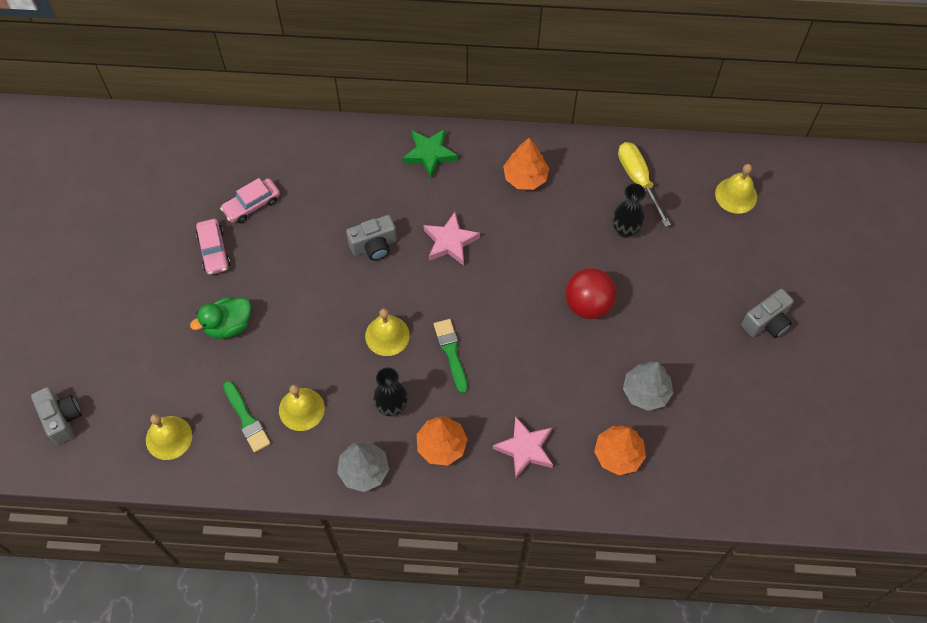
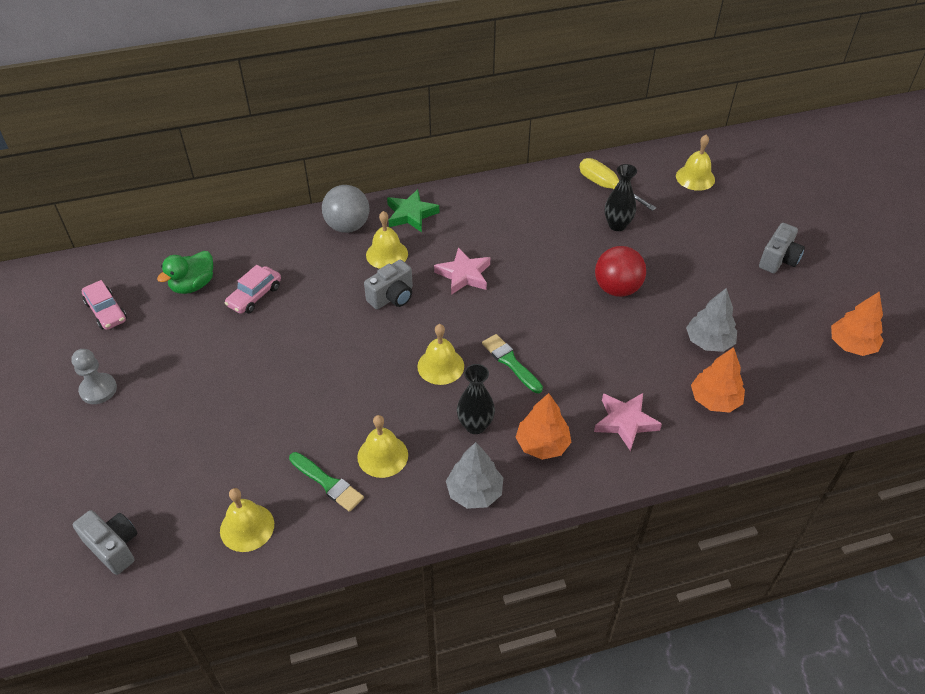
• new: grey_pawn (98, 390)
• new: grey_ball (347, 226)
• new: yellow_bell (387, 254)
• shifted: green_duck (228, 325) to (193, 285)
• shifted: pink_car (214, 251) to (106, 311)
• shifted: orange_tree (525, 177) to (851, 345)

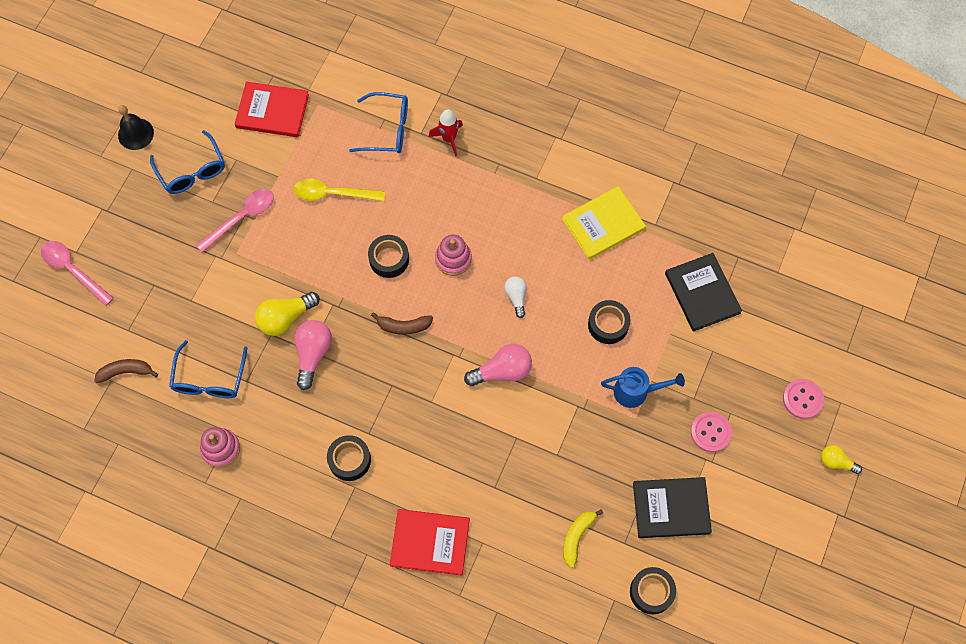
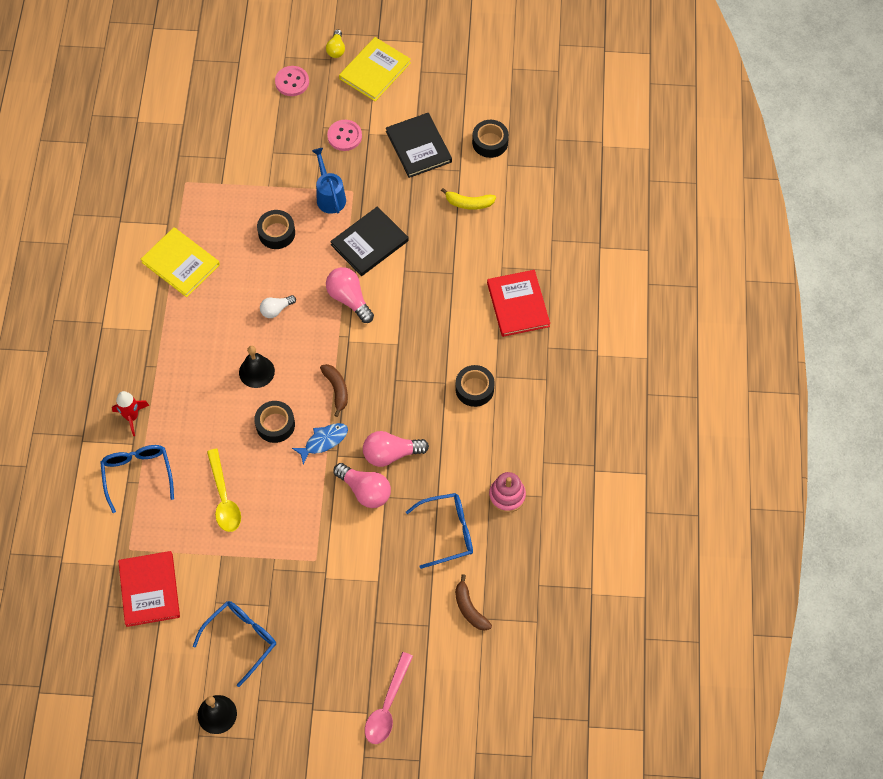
• gone: pink_spoon (241, 218)
• new: blue_fish (323, 441)
• new: yellow_book (375, 71)
• shifted: black_book (702, 293) to (369, 243)
• swapped: pink_stacking_toy (453, 259) to black_bell (256, 371)
• repainted: yellow_light_bulb (285, 318) to pink_light_bulb (365, 490)

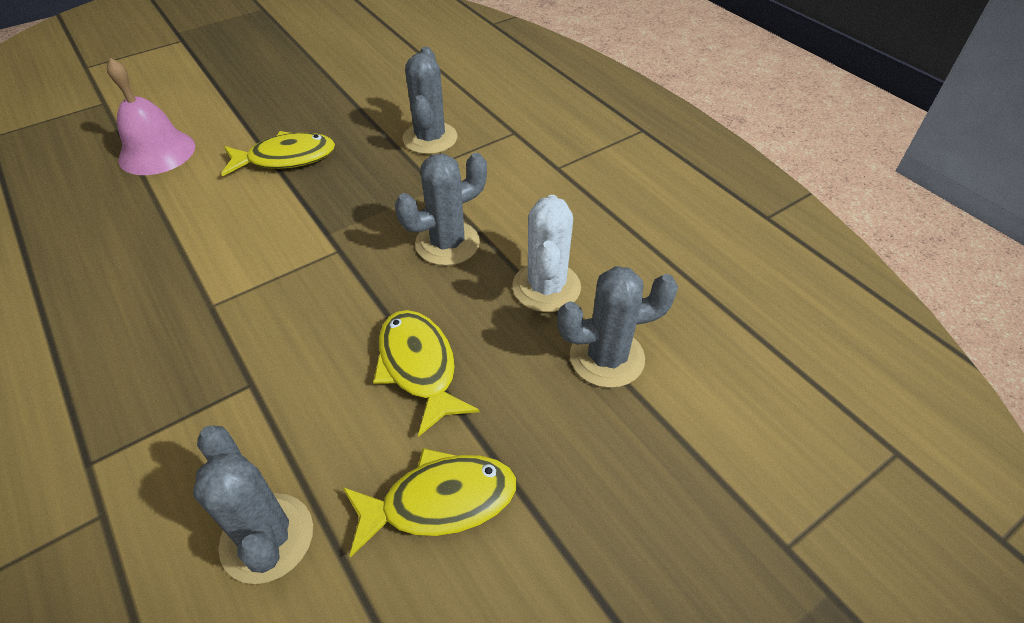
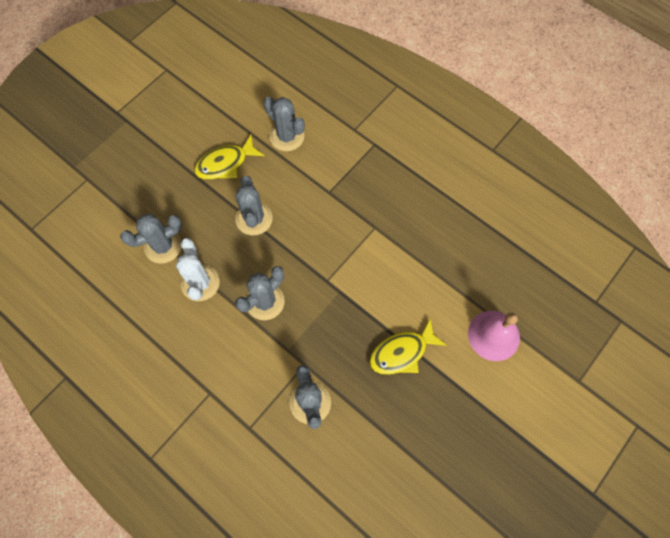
• swapped: yellow_fish (419, 367) to grey_cactus (254, 219)

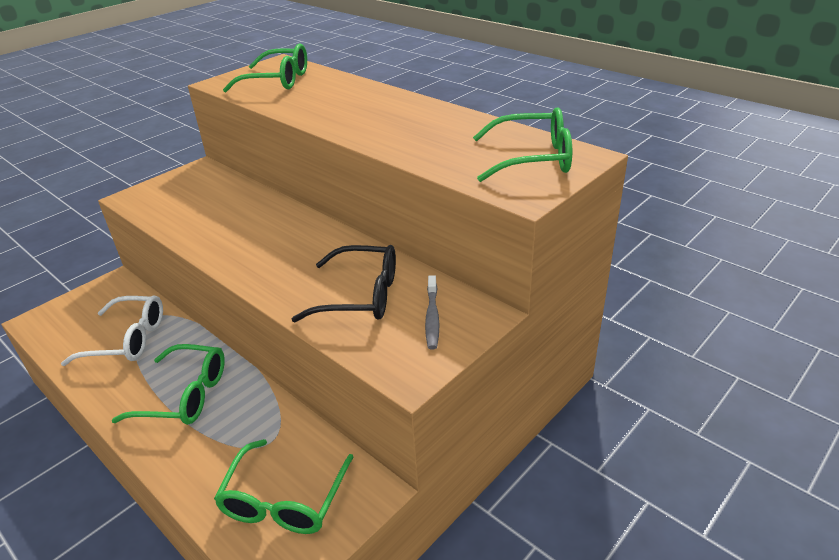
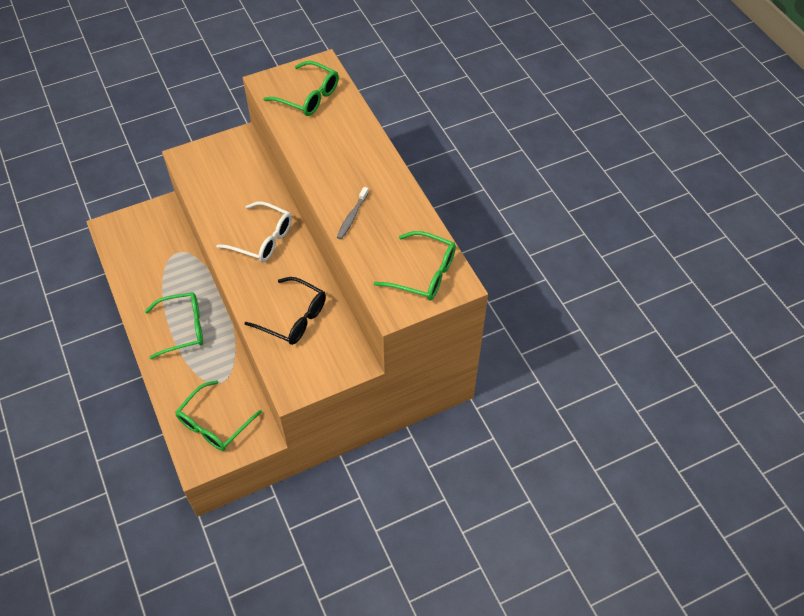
• shifted: white_glasses (128, 339) to (262, 239)
• shifted: grey_toothbrush (432, 317) to (352, 217)
• rotated: green_glasses (185, 395) = (183, 328) 45 degrees counterclockwise

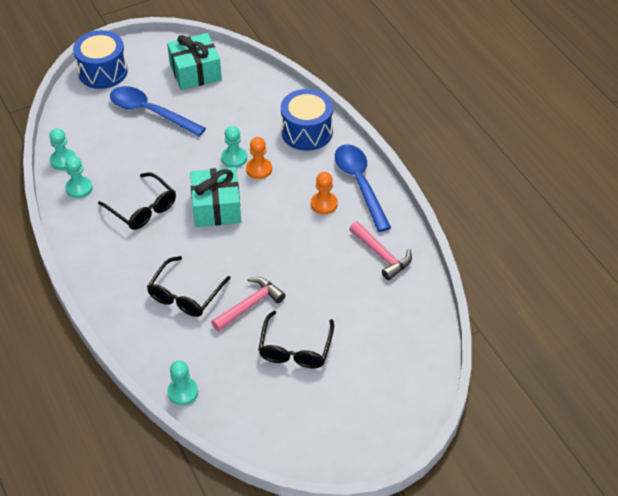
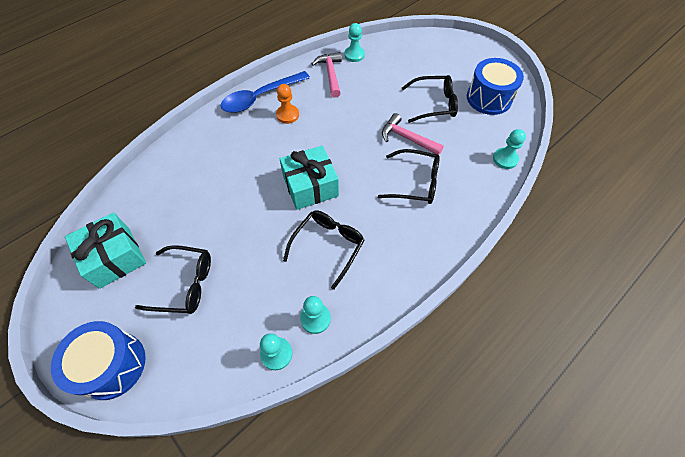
• gone: orange_pawn (259, 169)
• shifted: turquoise_pawn (234, 158) to (354, 55)
• shifted: blue_drum (307, 132) to (489, 98)
• swapped: blue_spoon (150, 112) to black_glasses (185, 284)
• rotated: pink_hammer (382, 255) = (330, 74) 45 degrees counterclockwise

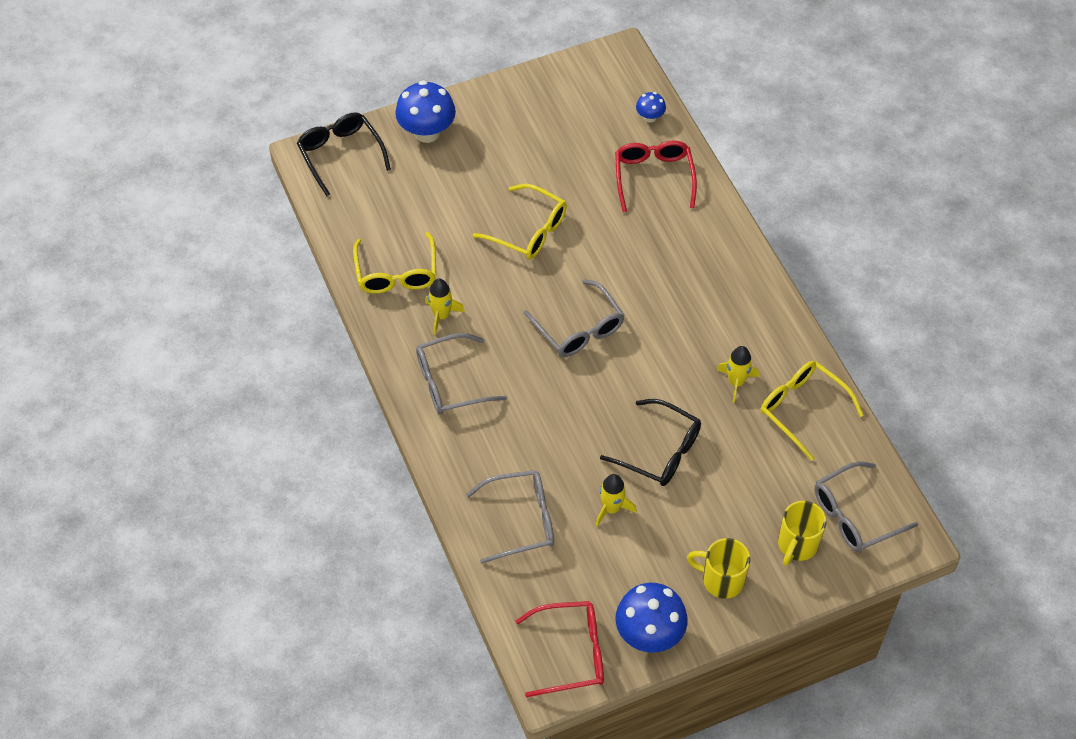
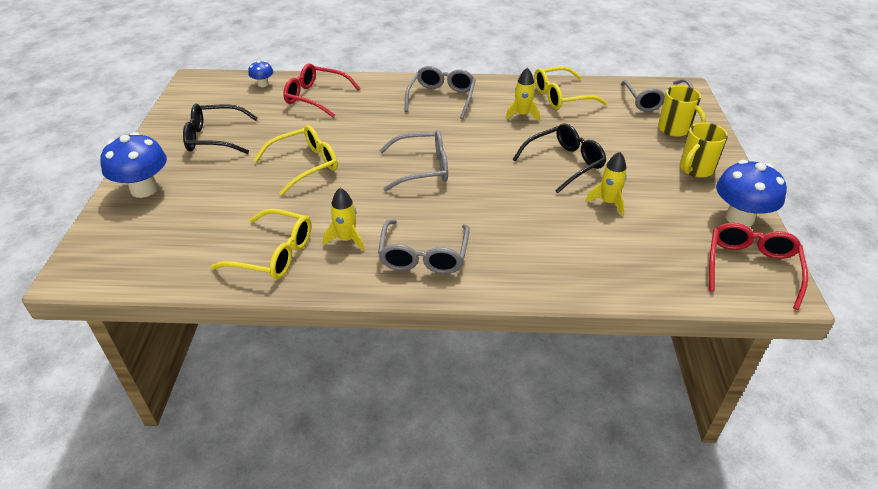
• shifted: black_glasses (340, 154) to (214, 138)
• shifted: grey_glasses (521, 520) to (442, 98)

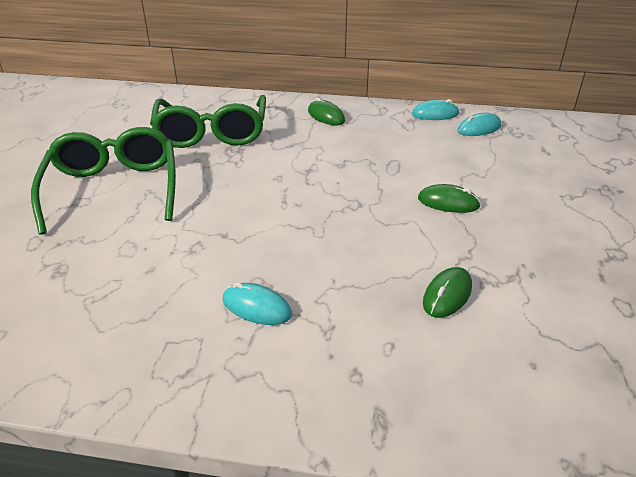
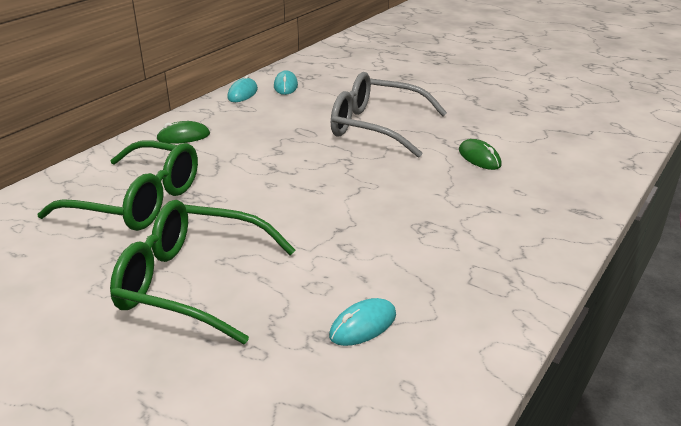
• shifted: turquoise_mouse (256, 307) to (363, 325)
• swapped: green_mouse (448, 202) to grey_glasses (376, 127)

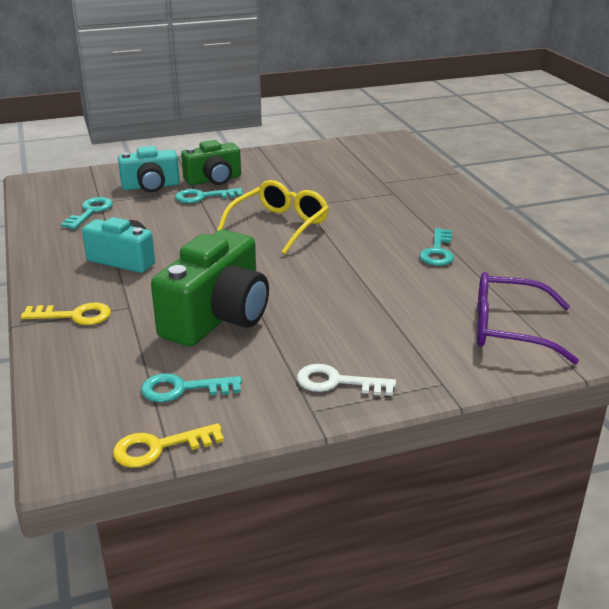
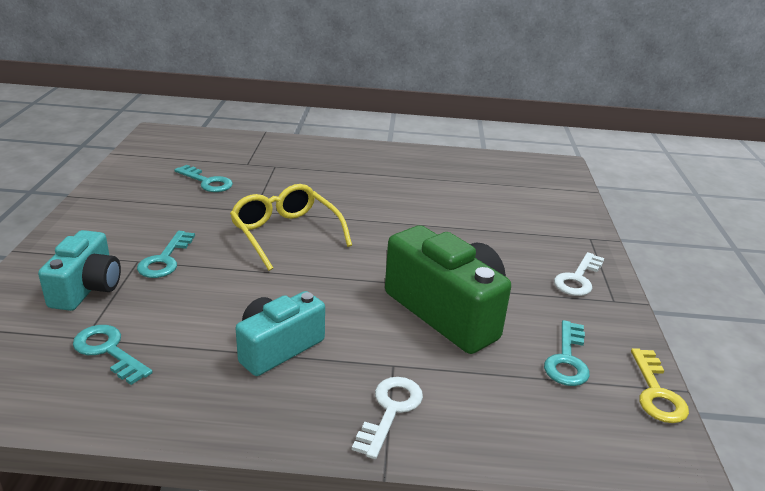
• gone: green_camera (214, 180)
• gone: purple_glasses (508, 329)
• shifted: turquoise_key (438, 251) to (207, 182)
• repainted: yellow_key (74, 316) to white_key (390, 410)

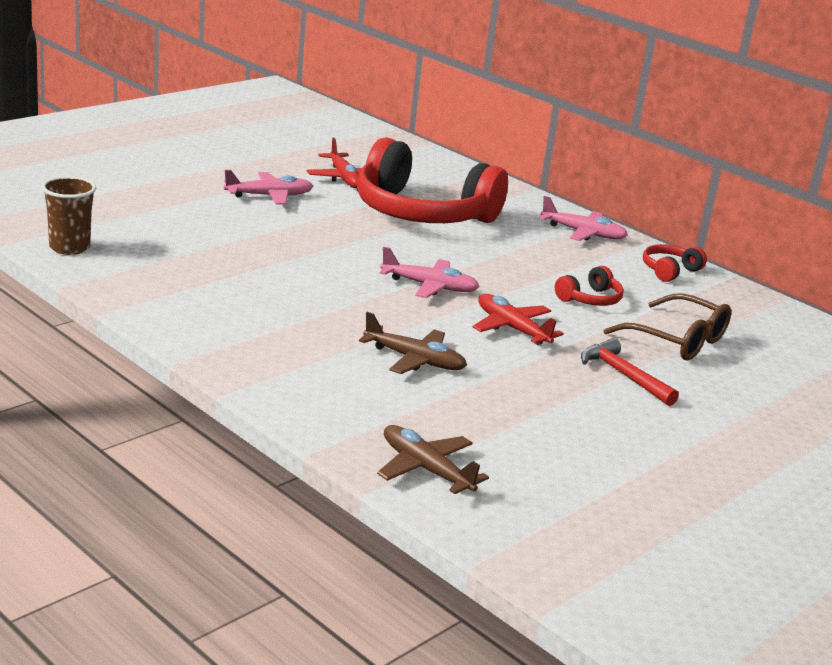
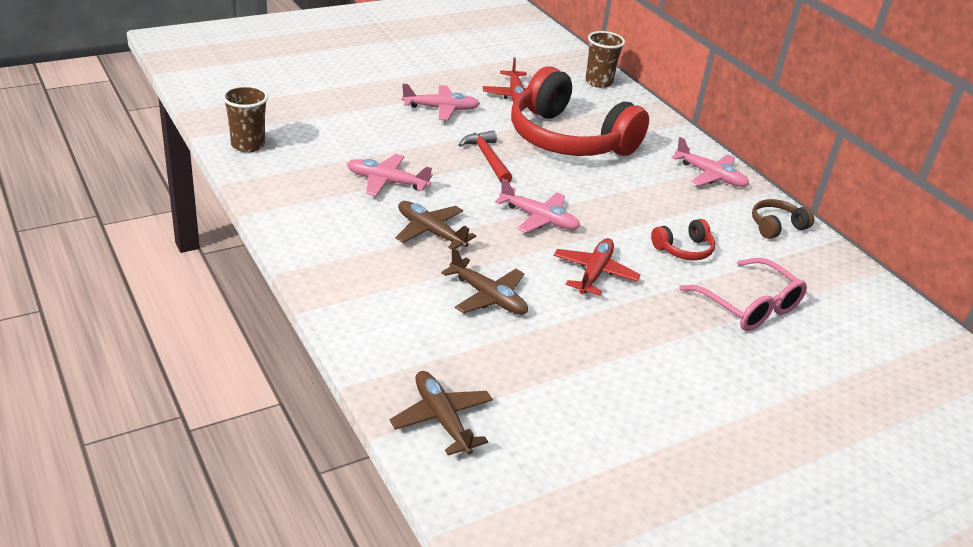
• new: pink_plane (387, 182)
• new: brown_plane (431, 232)
• new: brown_cup (598, 82)
• shifted: red_hammer (623, 375) to (487, 158)
• repainted: brown_glasses (677, 340) to pink_glasses (749, 306)
• repainted: red_headphones (669, 271) to brown_headphones (776, 226)
• rotated: red_plane (512, 328) = (594, 273) 45 degrees clockwise

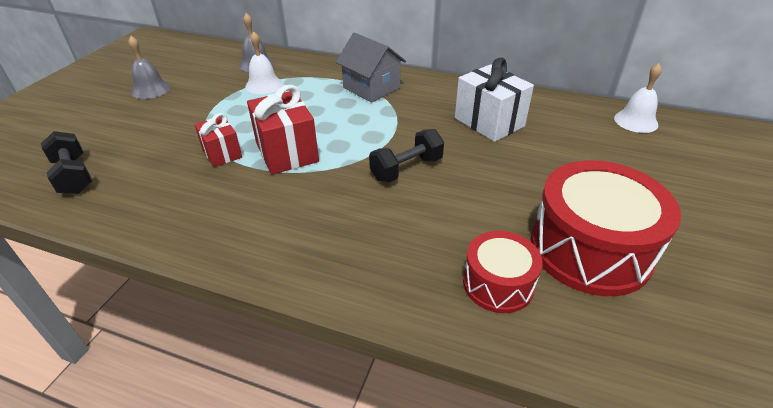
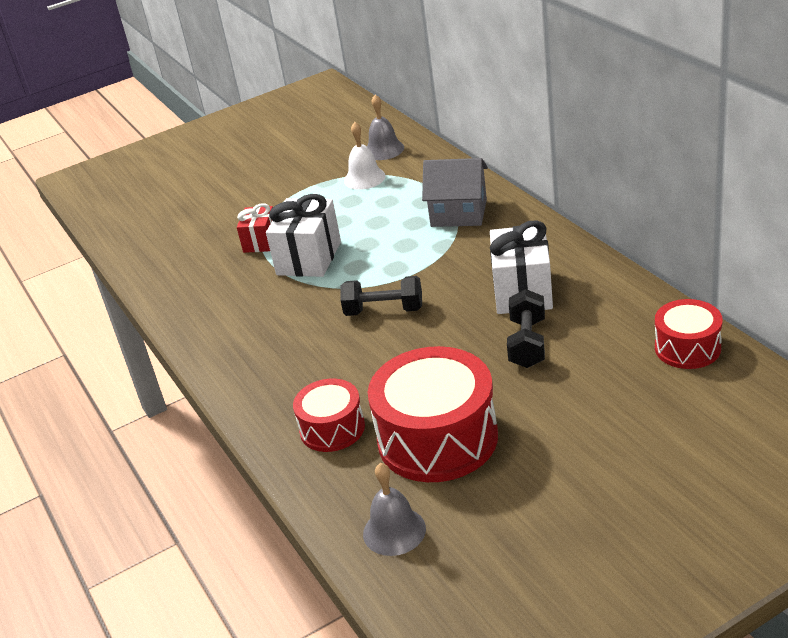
• shifted: black_dumbbell (73, 176) to (527, 343)
• shifted: grey_bell (150, 89) to (394, 531)
• swapped: white_bell (636, 121) to red_drum (687, 348)
• repainted: red_gift (287, 152) to white_gift (309, 258)
• rotated: grey_house (371, 88) = (458, 213) 75 degrees counterclockwise

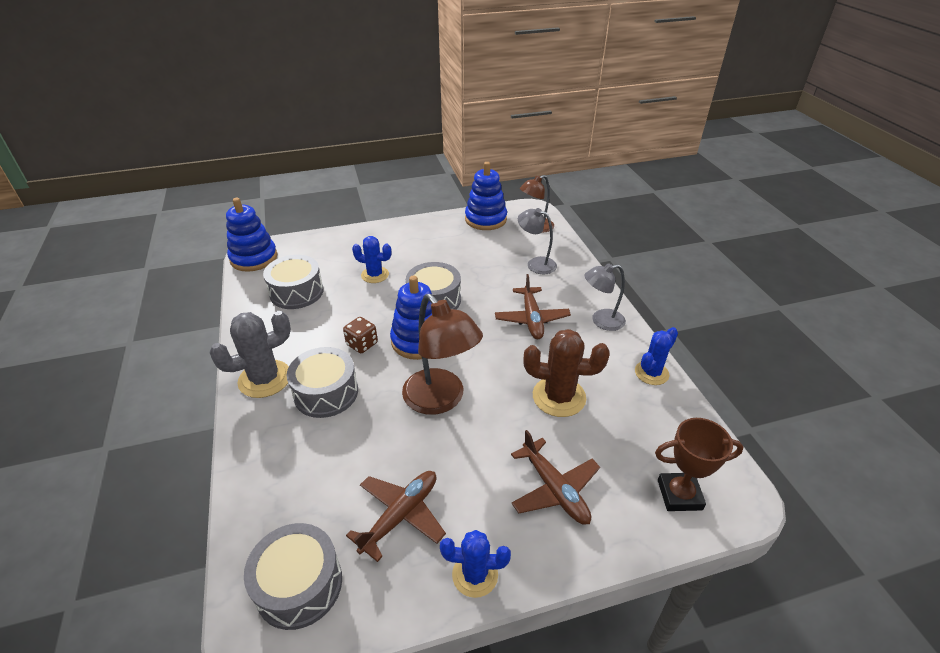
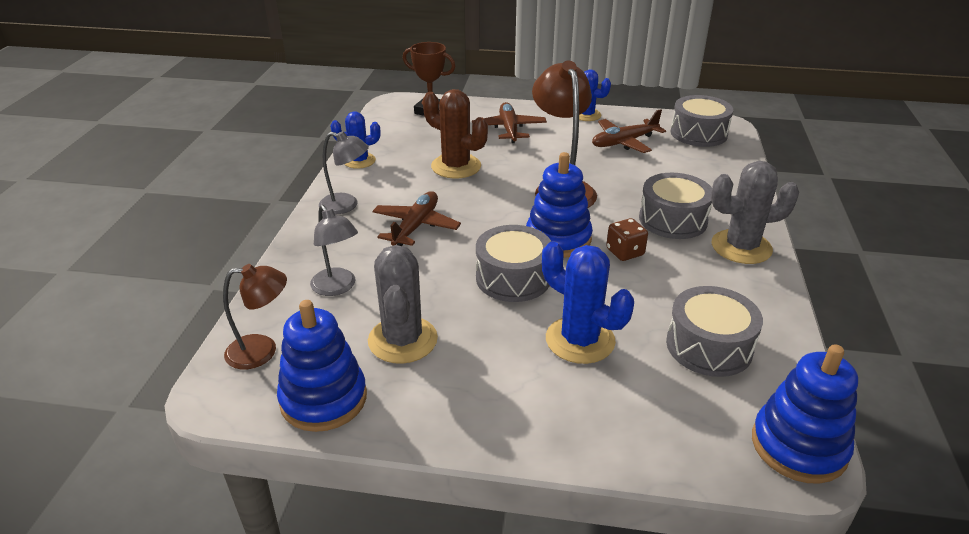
• new: grey_cactus (403, 340)
• scaled: blue_cactus (375, 275) = (580, 340) x1.52

